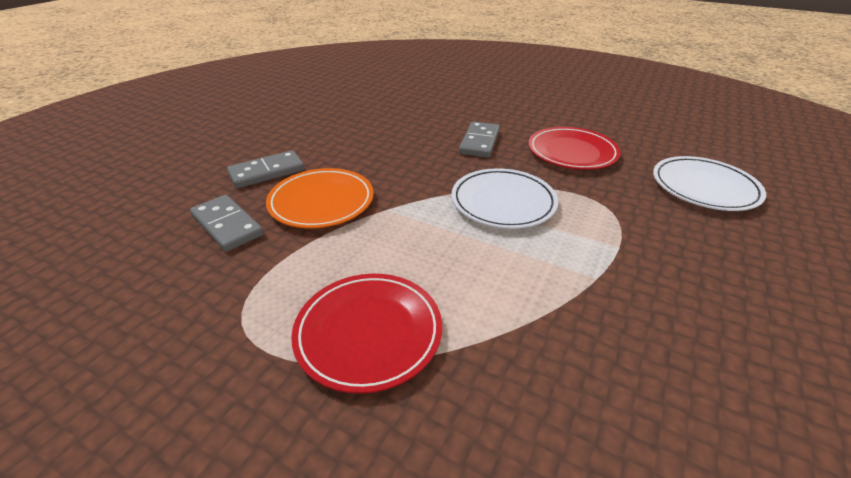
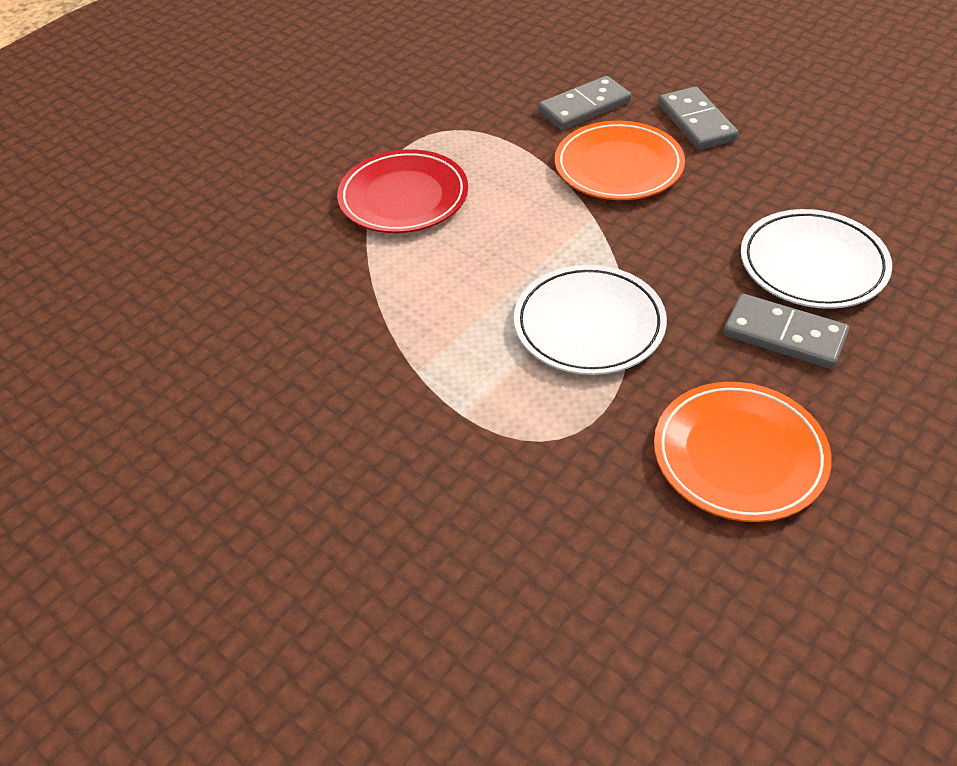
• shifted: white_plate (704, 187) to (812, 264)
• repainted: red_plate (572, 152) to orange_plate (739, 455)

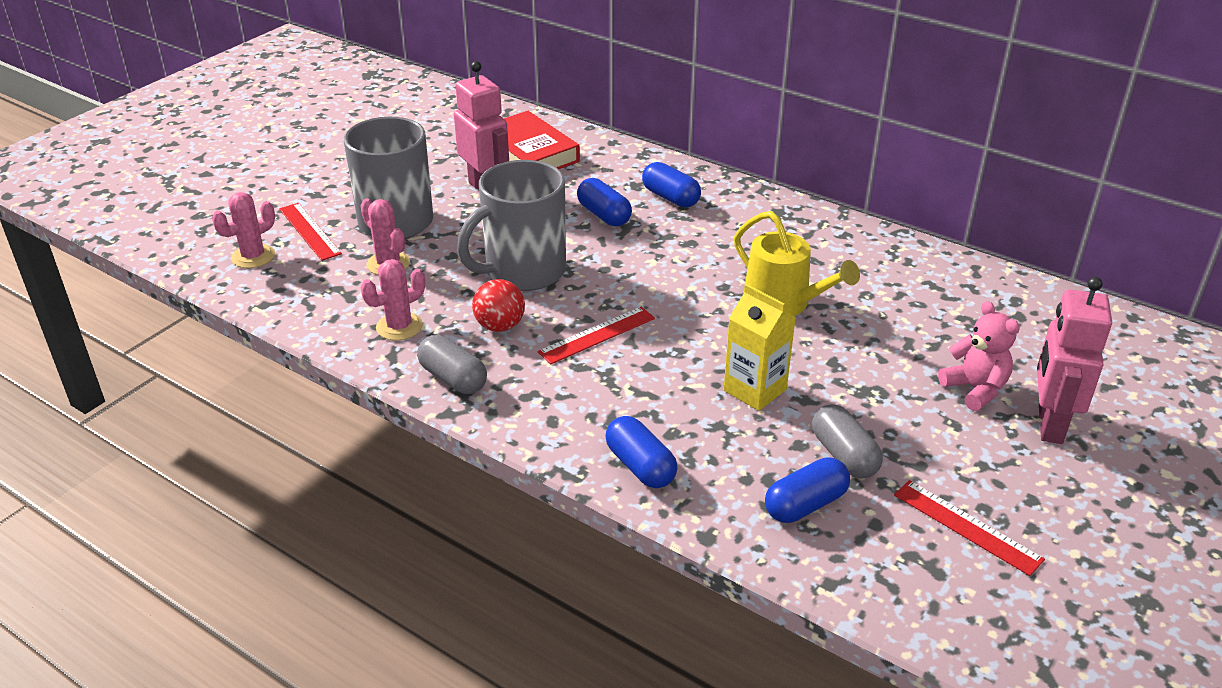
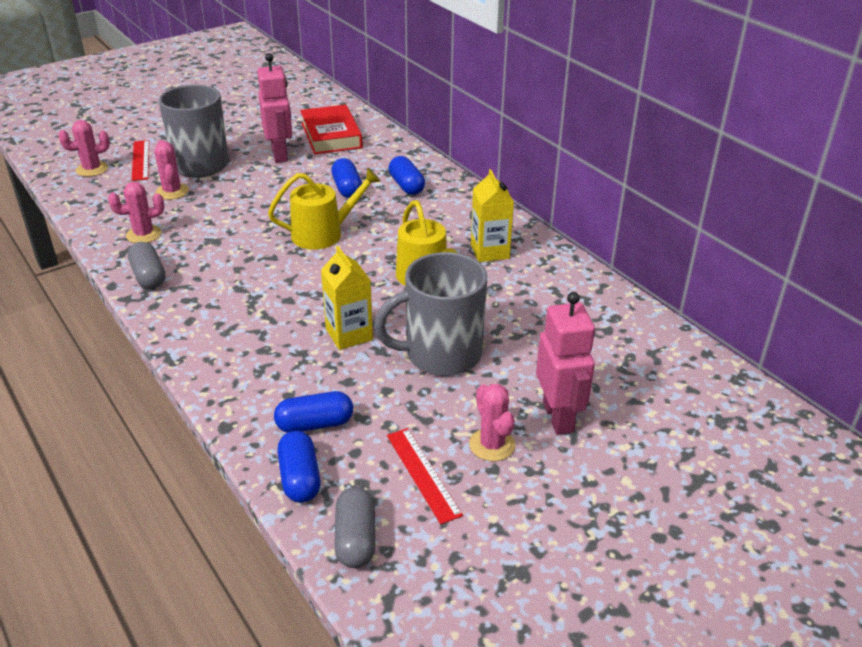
• gone: red_ball (500, 326)
• gone: red_ruler (597, 335)
• gone: pink_teddy_bear (975, 389)
• new: yellow_watering_can (323, 234)
• new: pink_cactus (492, 445)
• new: yellow_carton (490, 251)
• shifted: grey_mug (523, 272) to (441, 354)
• shifted: blue_capsule (640, 466) to (300, 478)
• shifted: grey_capsule (844, 455) to (355, 539)
• rotated: pink_robot (1049, 424) = (558, 417) 135 degrees clockwise

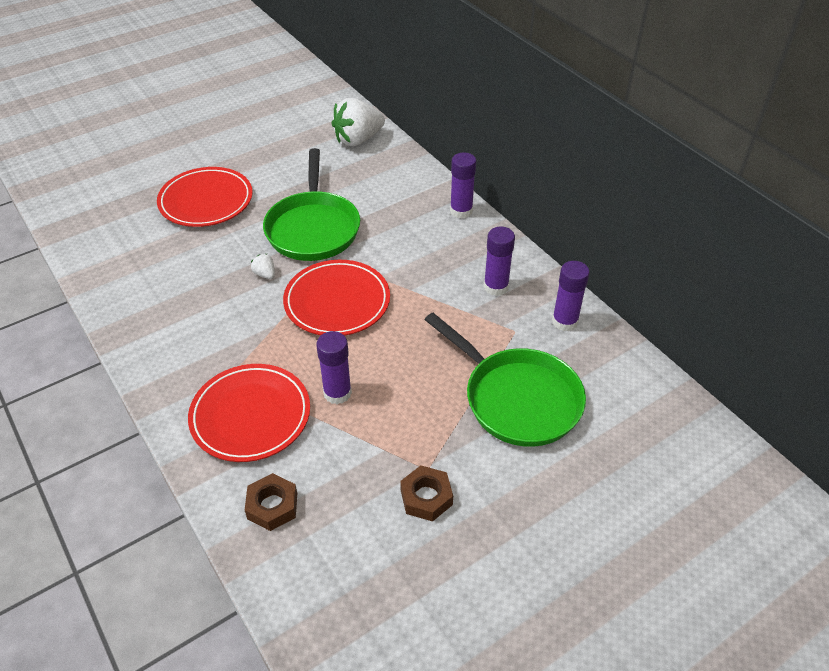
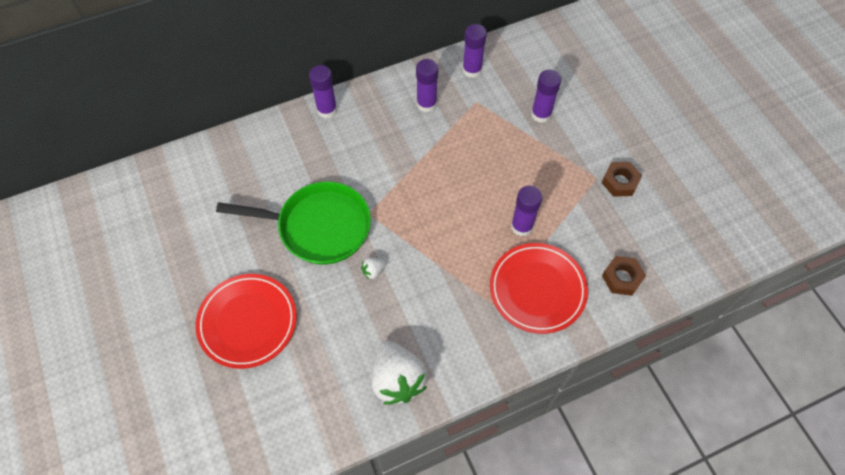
• gone: red_plate (337, 302)
• shifted: white_strawberry (358, 139) to (397, 379)
• swapped: green_pan (516, 398) to purple_glue_stick (541, 114)

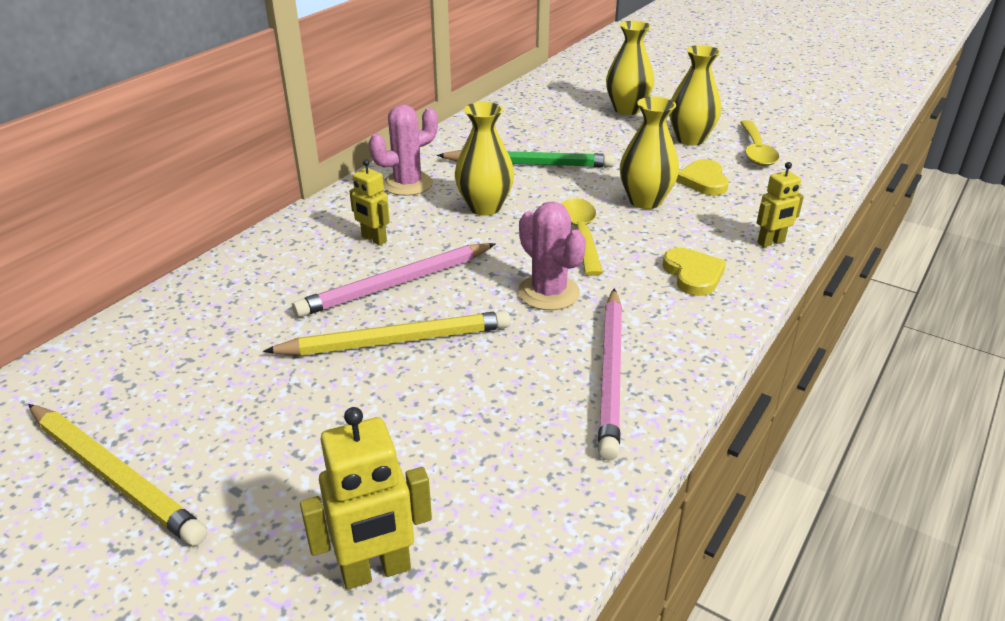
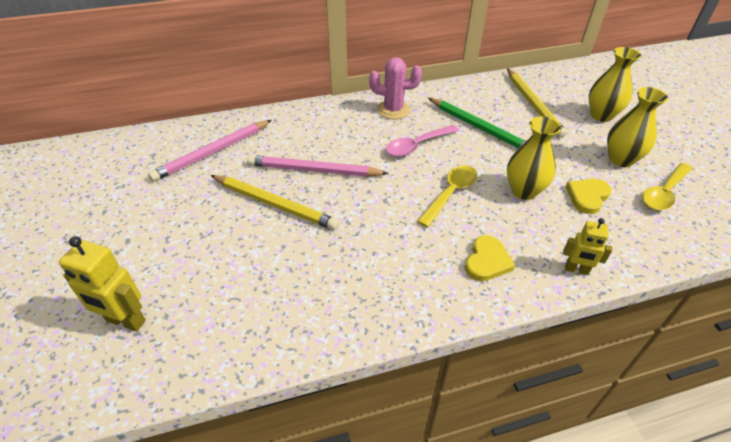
• gone: yellow_robot (374, 239)
• gone: pink_cactus (548, 293)
• shifted: yellow_pencil (115, 476) to (533, 104)
• shifted: pink_pencil (611, 373) to (212, 152)
• swapped: yellow_vase (485, 207) to pink_spoon (417, 145)

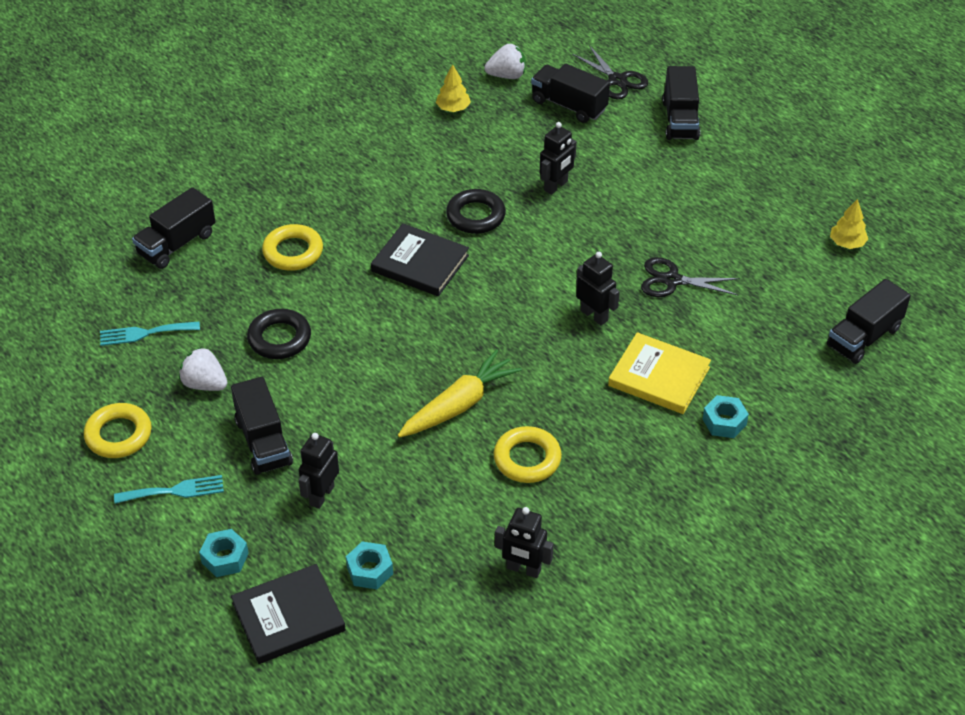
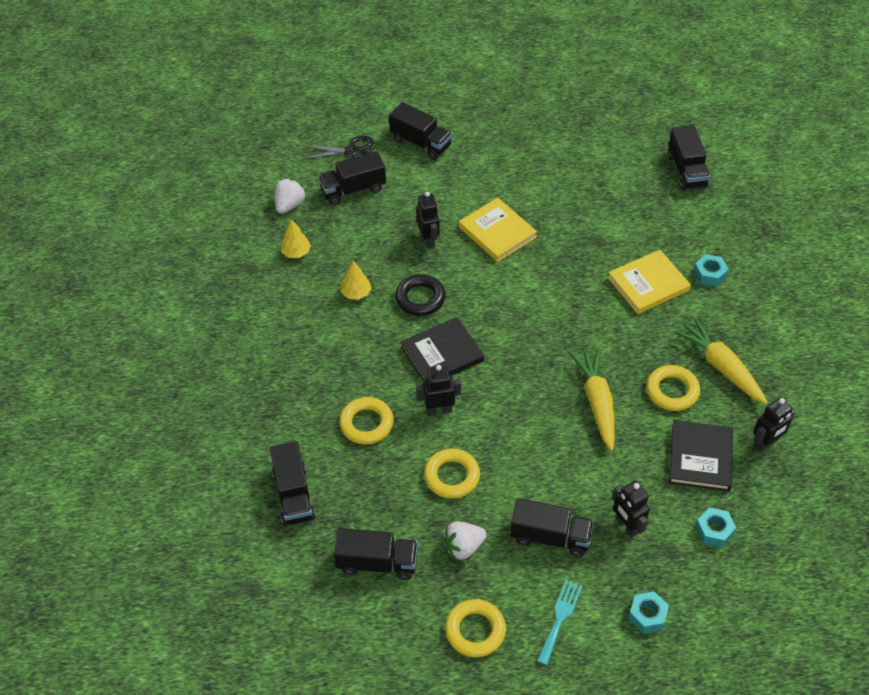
• gone: black_scissors (672, 280)
• new: yellow_book (497, 232)
• new: yellow_carrot (721, 367)
• shifted: black_book (288, 617) to (700, 458)
• shifted: black_robot (594, 315) to (439, 410)
• shifted: yellow_tree (847, 243) to (356, 293)
• swapped: turquoise_fork (144, 333) to black_truck (377, 563)
• repainted: black_ring (279, 338) to yellow_ring (452, 476)

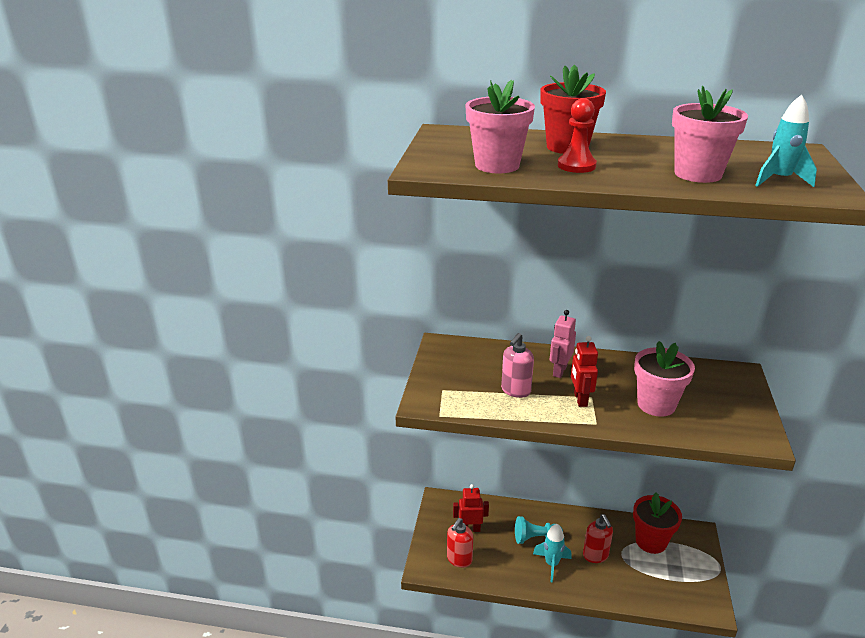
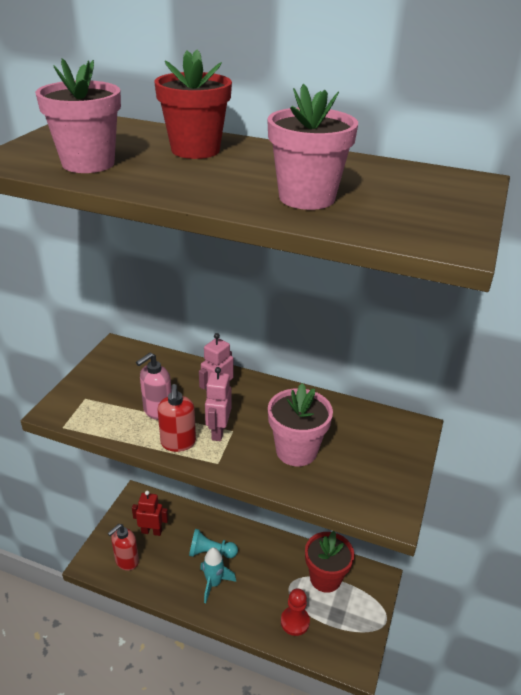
• gone: turquoise_rocket (779, 180)
• shifted: red_pawn (576, 166) to (295, 621)
• shifted: red_soap_dispenser (595, 555) to (178, 443)
• repainted: red_robot (580, 399) to pink_robot (218, 431)

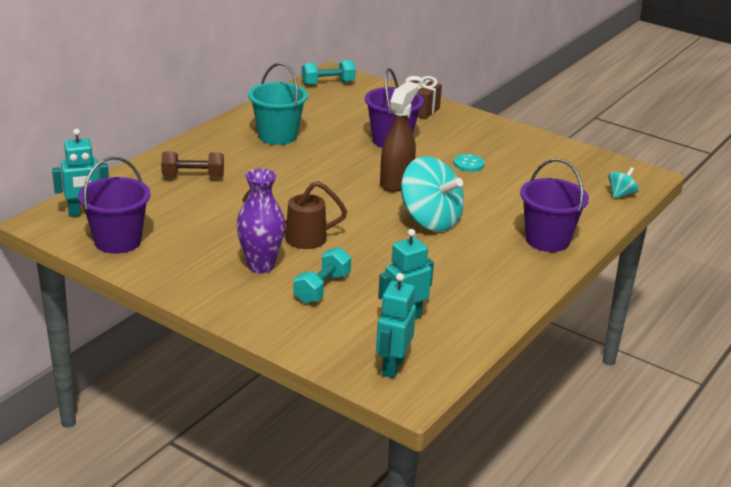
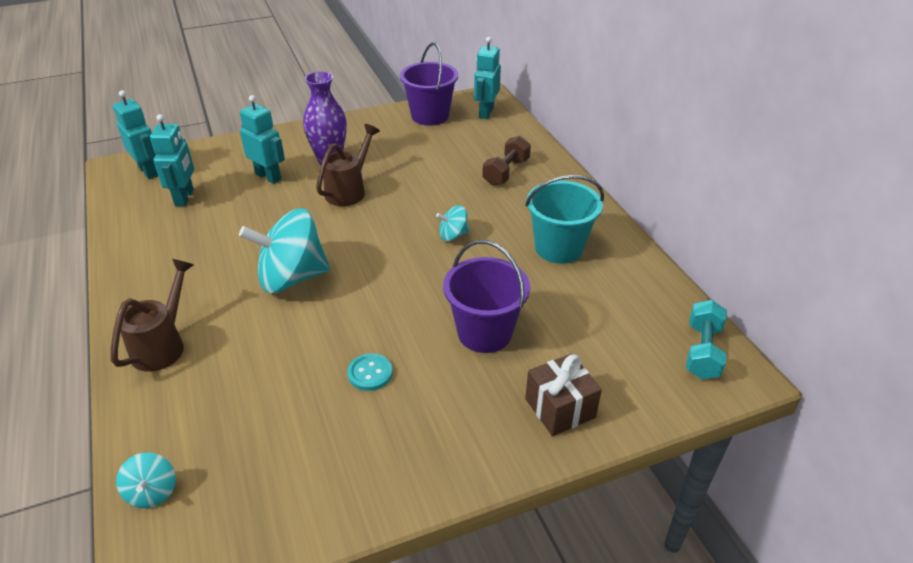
• gone: brown_spray_bottle (396, 182)
• new: turquoise_spinning_top (453, 235)
• swapped: turquoise_dumbbell (322, 288) to turquoise_robot (268, 177)
• swapped: purple_bucket (547, 240) to brown_watering_can (163, 344)

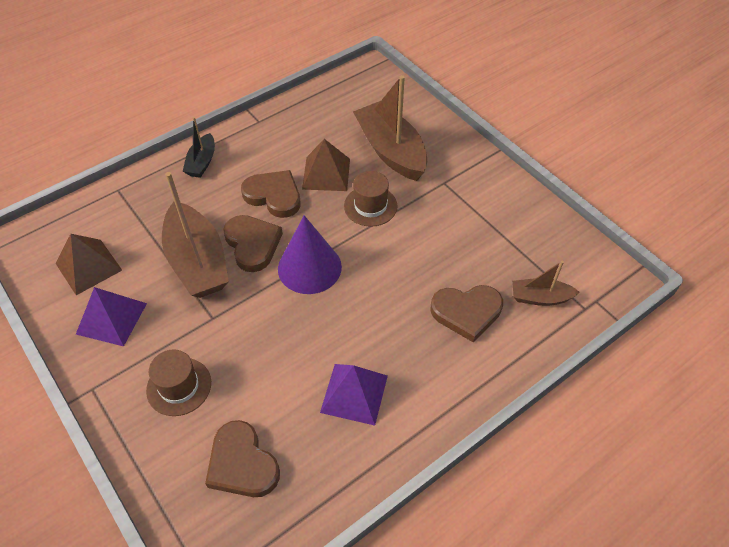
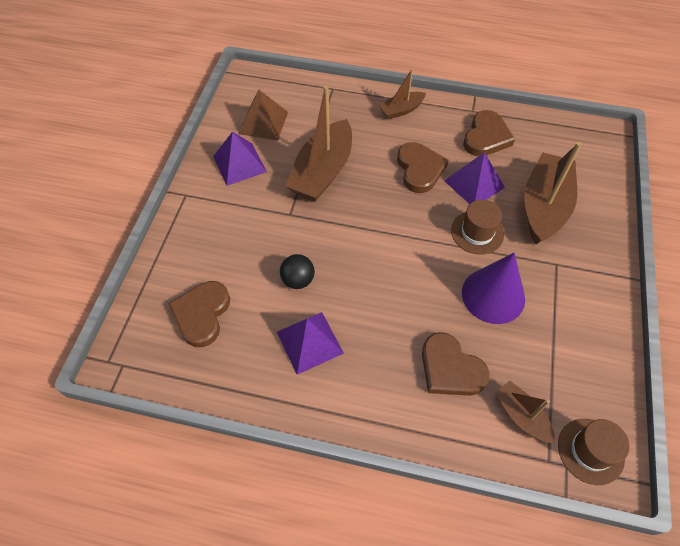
• new: black_ball (298, 280)
• shifted: brown_hat (179, 386) to (590, 451)
• shifted: brown_heart (252, 244) to (486, 137)
• shifted: purple_cone (309, 267) to (493, 295)
• repainted: black_boat (202, 162) to brown_boat (401, 110)
• repainted: brown_pyramid (326, 174) to purple_pyramid (474, 184)

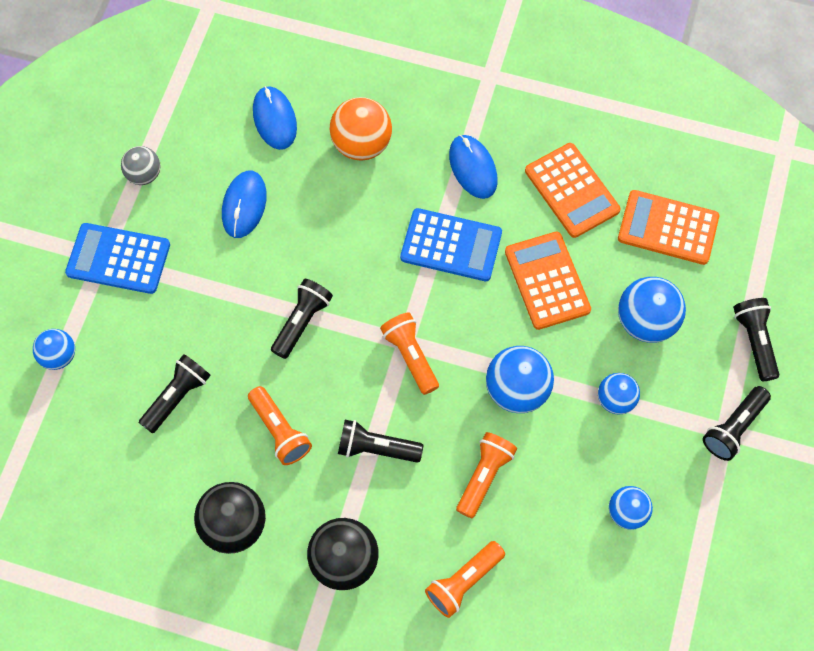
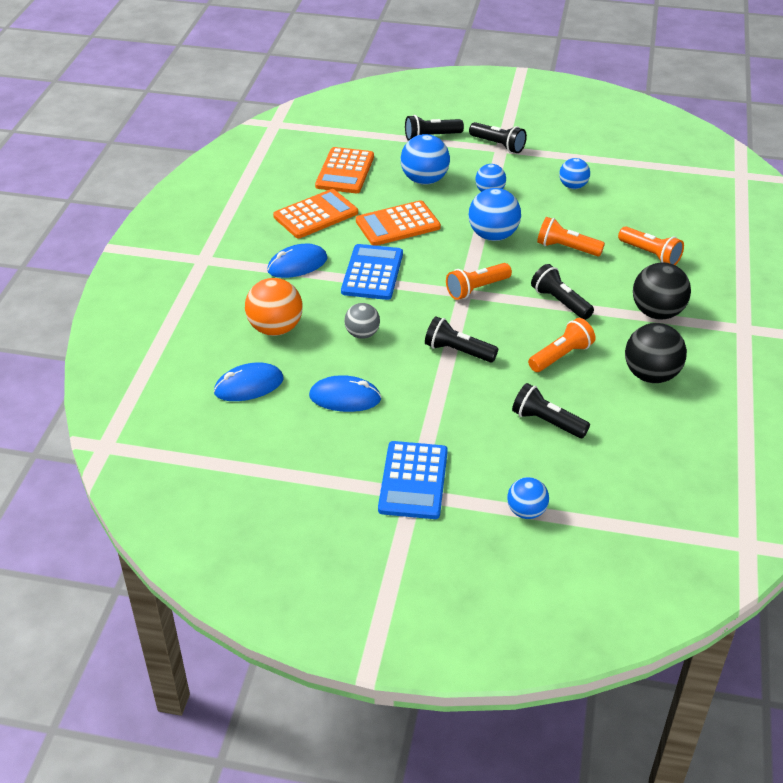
• shifted: grey_ball (144, 175) to (362, 334)
• rotated: black_flashlight (376, 448) = (560, 302) 135 degrees clockwise

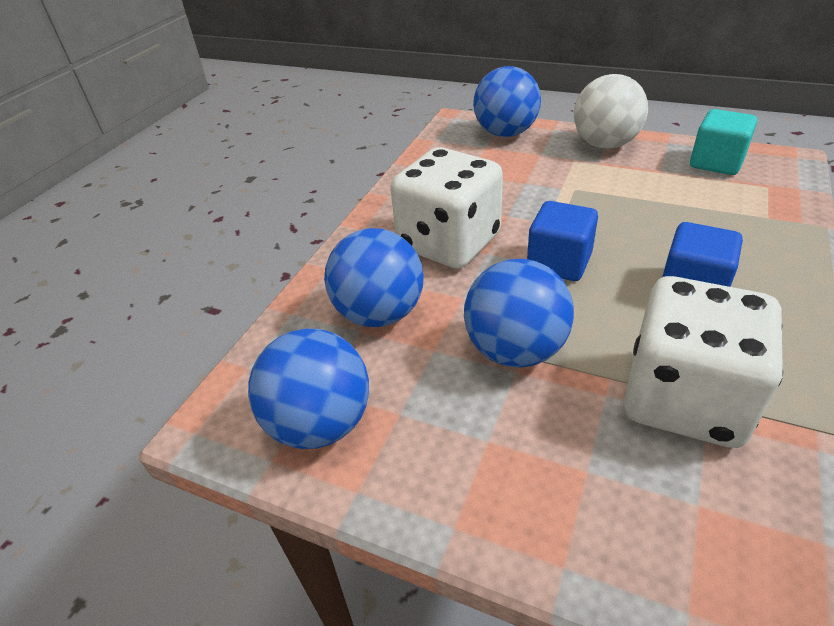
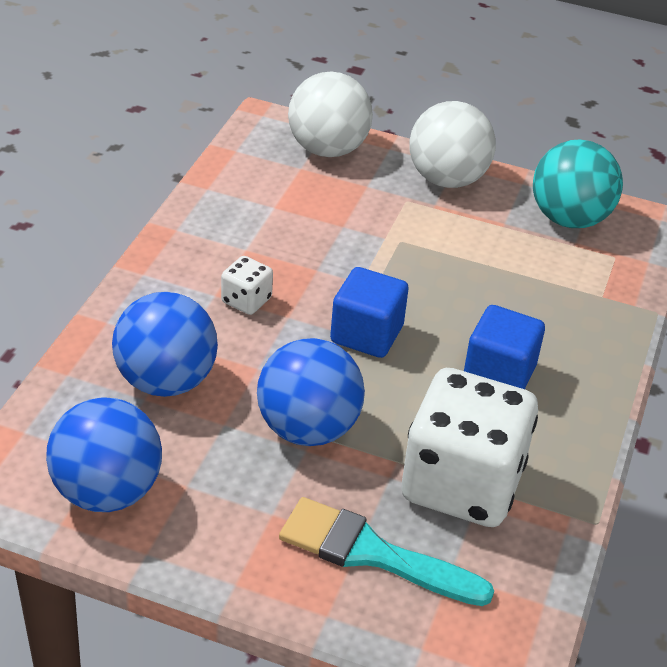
• new: turquoise_brush (372, 553)
• swapped: turquoise_cube (716, 163) to turquoise_ball (569, 219)
• repainted: blue_ball (505, 133) to white_ball (328, 149)
• scaled: white_dice (449, 243) = (246, 300) x0.42

